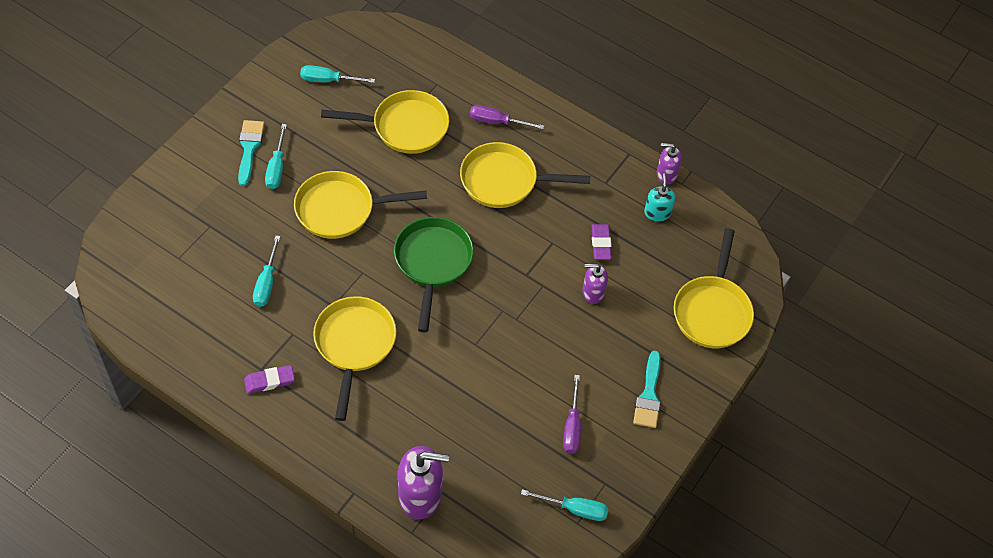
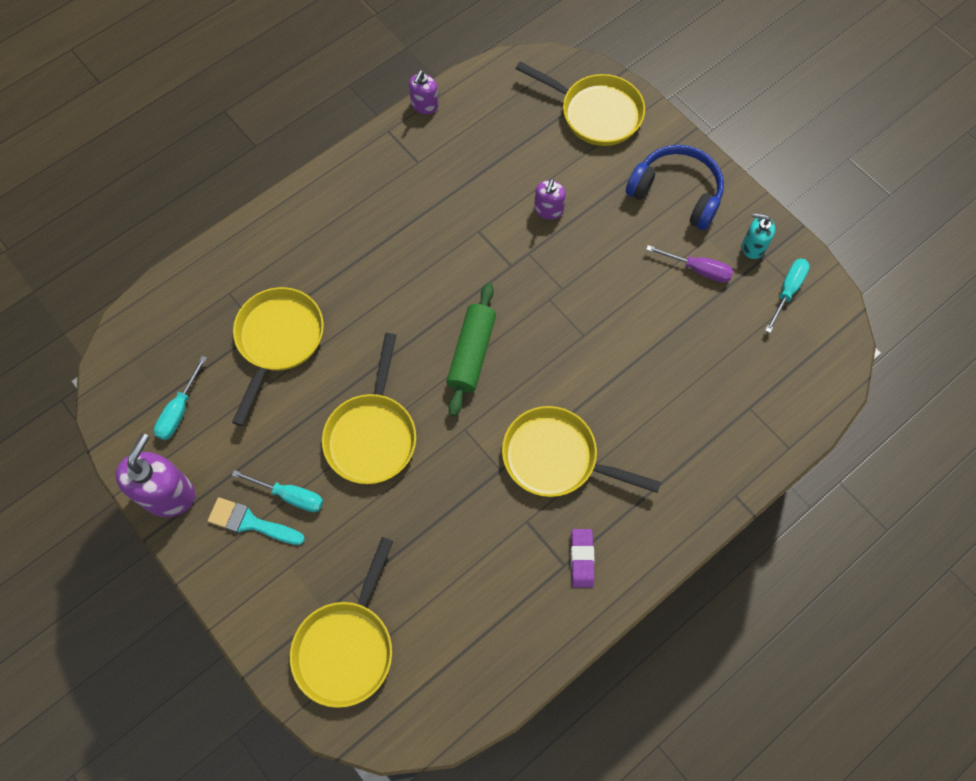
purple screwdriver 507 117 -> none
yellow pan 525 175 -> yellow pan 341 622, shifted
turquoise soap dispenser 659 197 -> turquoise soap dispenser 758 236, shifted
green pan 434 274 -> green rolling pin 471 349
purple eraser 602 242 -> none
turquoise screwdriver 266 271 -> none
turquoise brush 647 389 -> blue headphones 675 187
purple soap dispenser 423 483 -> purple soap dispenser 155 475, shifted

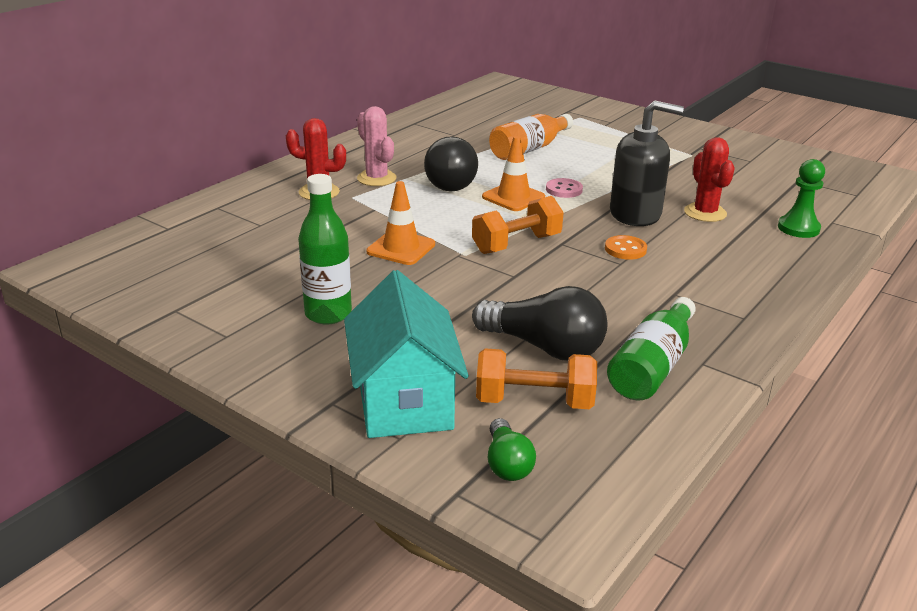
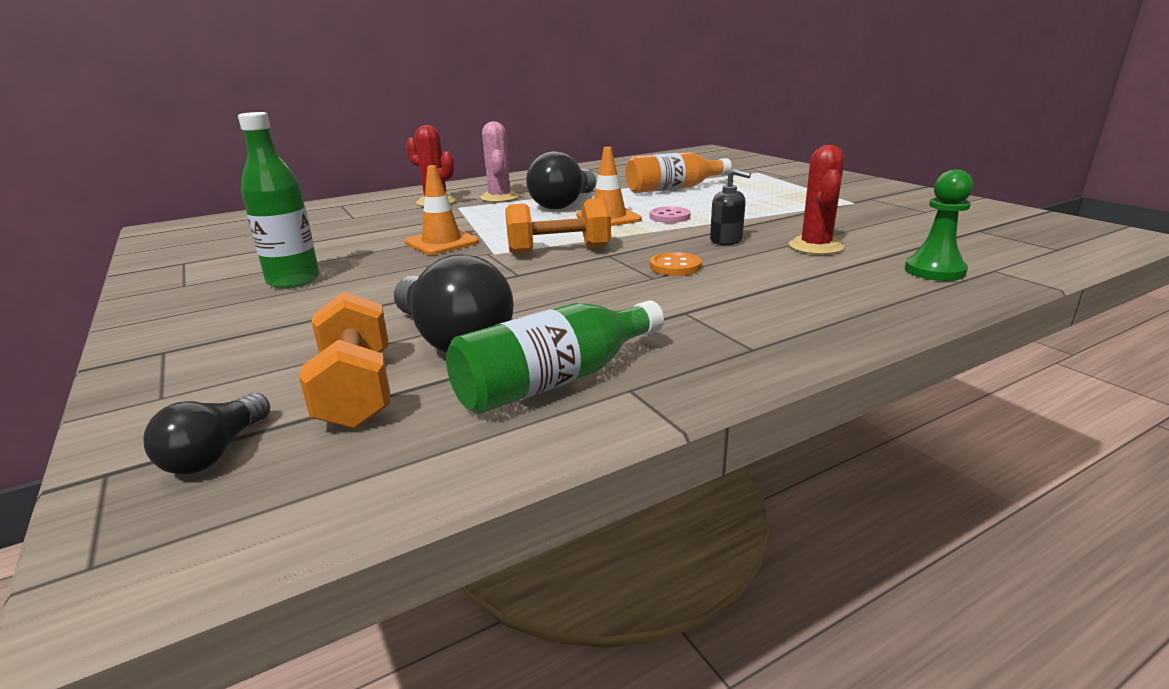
black soap dispenser 647 163 -> black soap dispenser 730 207, x0.50
turquoise house 406 354 -> none
orange dumbbell 536 378 -> orange dumbbell 345 360, 45 degrees clockwise
green light bulb 512 449 -> black light bulb 206 434

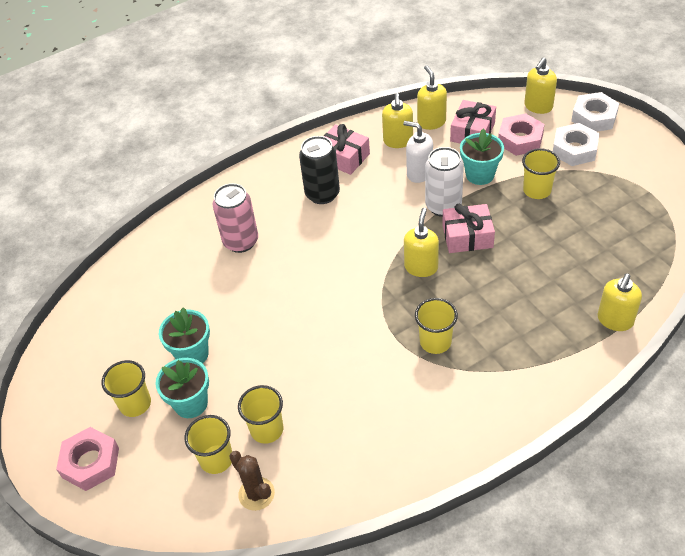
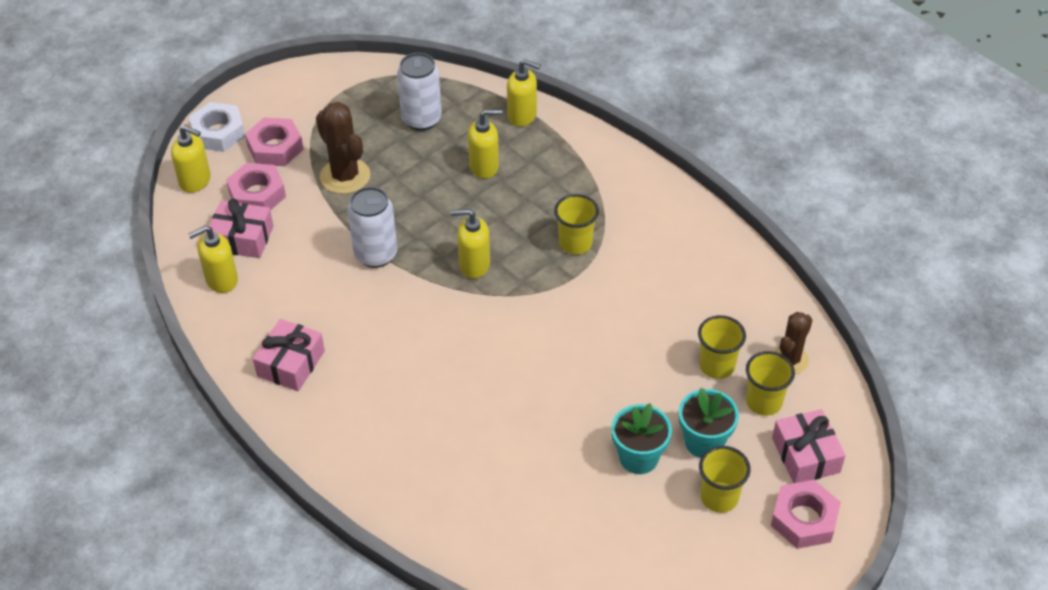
yellow soap dispenser 397 120 -> yellow soap dispenser 485 144, shifted
white soap dispenser 418 152 -> none
white nut 576 144 -> pink nut 274 142
turquoise flower pot 482 156 -> none
black can 319 170 -> none
yellow cup 541 173 -> brown cactus 343 148
pink can 235 218 -> none
pink gift 468 228 -> pink gift 809 446, shifted
none -> white can 419 92

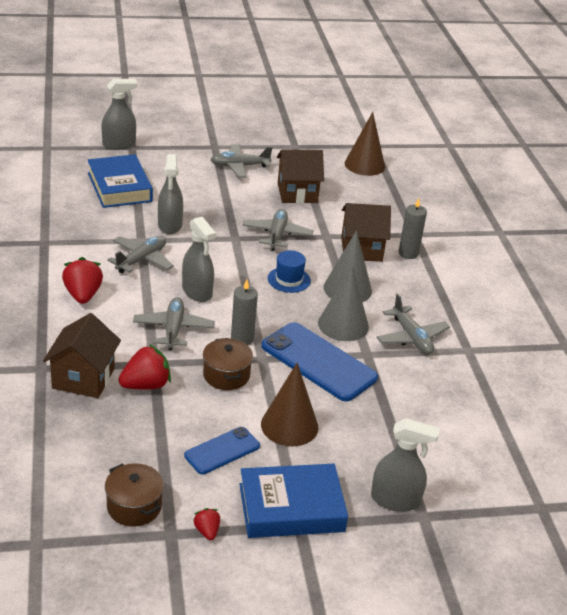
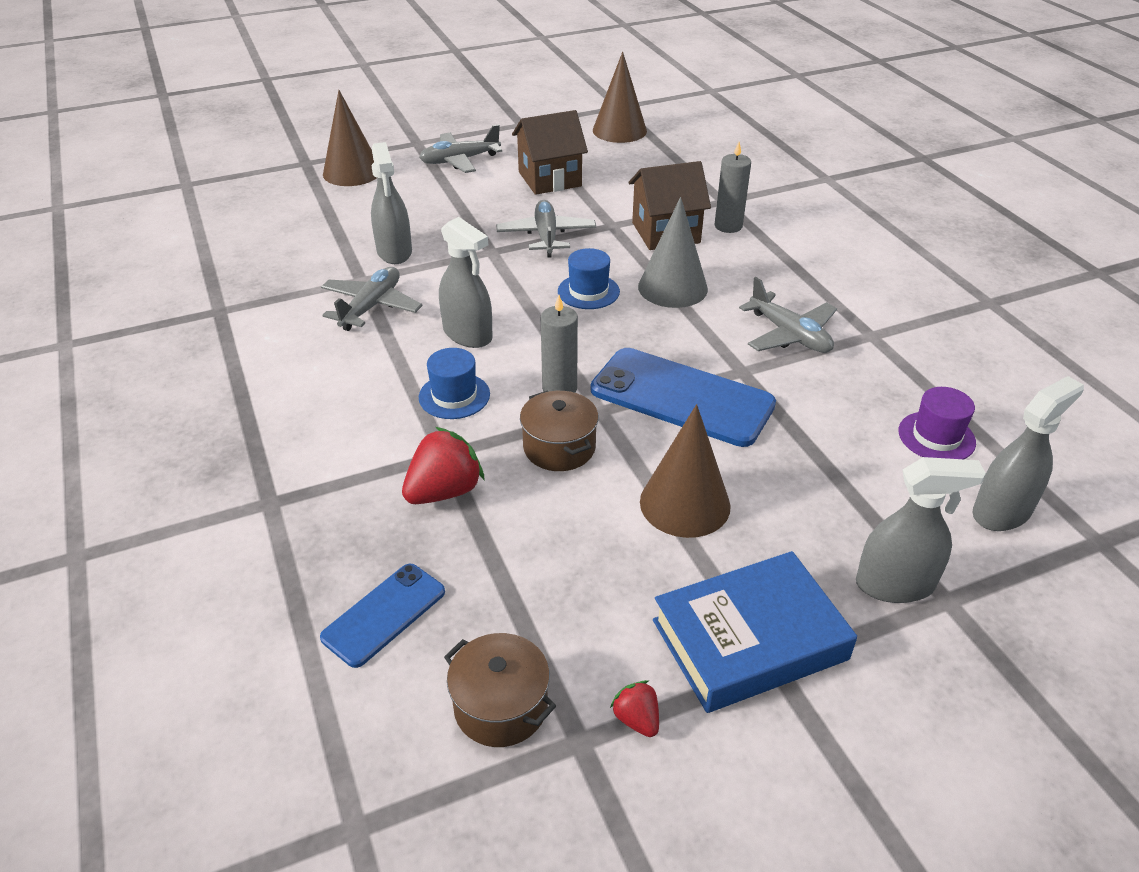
grey spray bottle 119 114 -> grey spray bottle 1028 453, shifted
blue book 120 181 -> none
red strawberry 82 280 -> none
grey cone 343 303 -> none
grey plane 174 323 -> blue hat 454 383
brown house 82 355 -> none
blue phone 222 451 -> blue phone 382 615, shifted
none -> brown cone 350 138
none -> purple hat 937 423

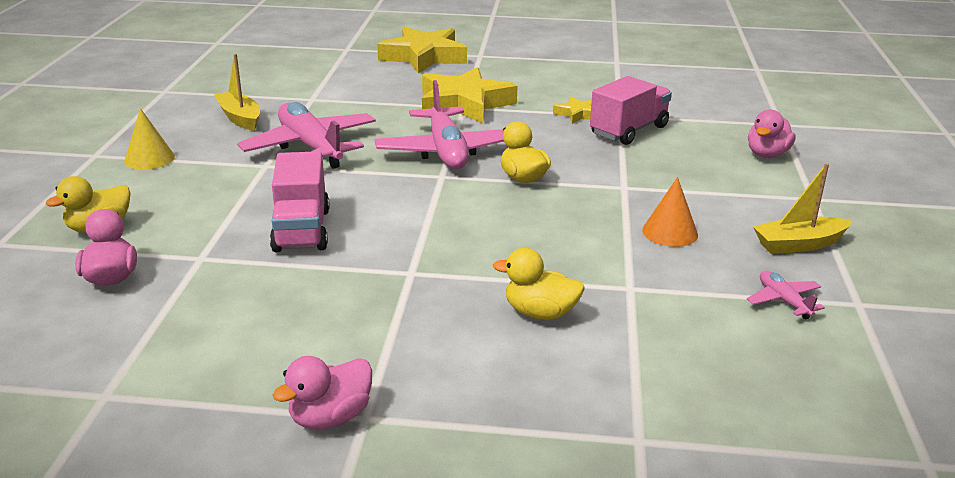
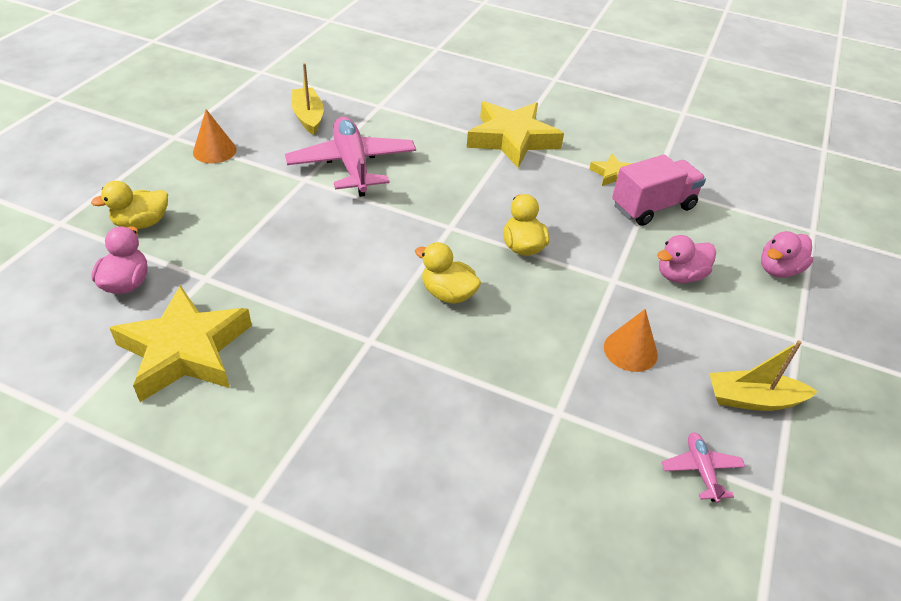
yellow star 422 50 -> yellow star 181 343, shifted
pink plane 439 124 -> none
yellow cone 149 139 -> orange cone 215 136
pink truck 300 201 -> none
yellow duck 539 284 -> yellow duck 448 273, shifted
pink duck 322 393 -> pink duck 686 259, shifted

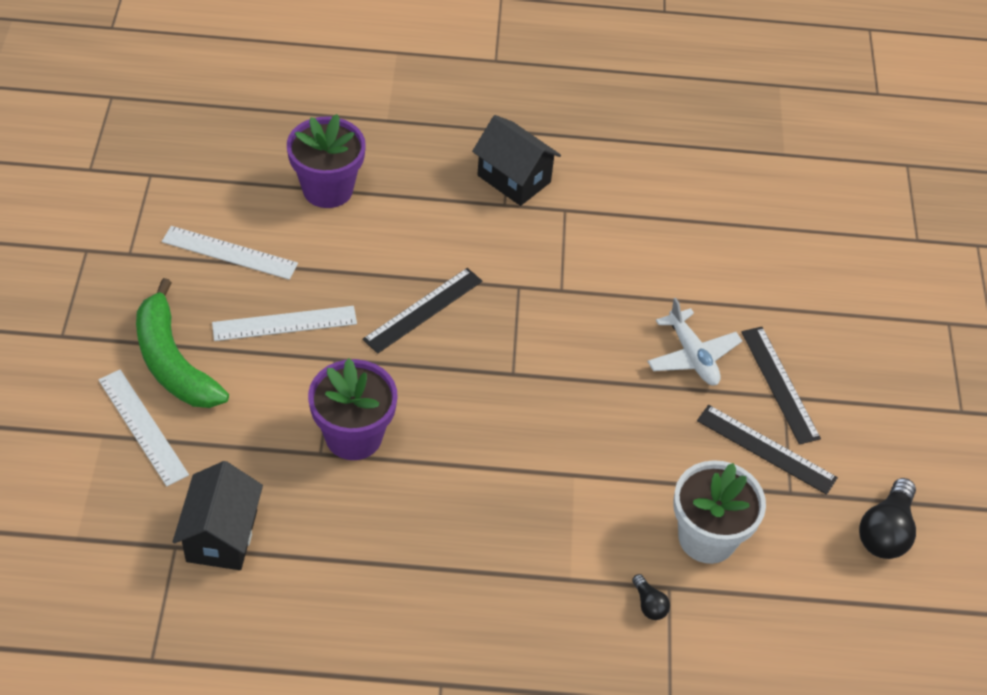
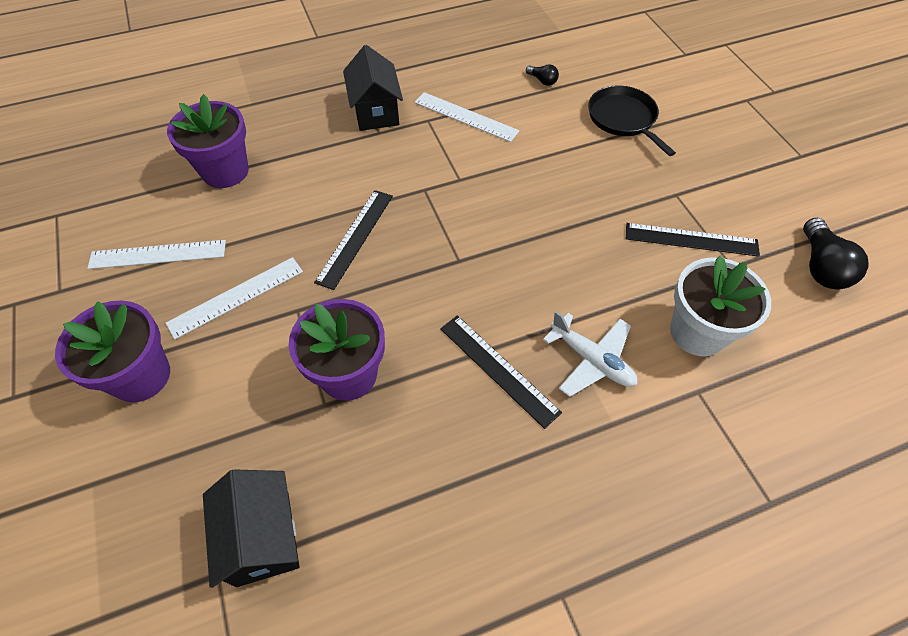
black house 516 160 -> black house 373 88, 60 degrees clockwise
green banana 182 343 -> purple flower pot 112 351
white plane 694 341 -> white plane 590 354, shifted
black ruler 781 386 -> black ruler 501 372, shifted
white ruler 143 428 -> white ruler 467 117, shifted
black light bulb 651 597 -> black light bulb 542 75, shifted
none -> black pan 632 120

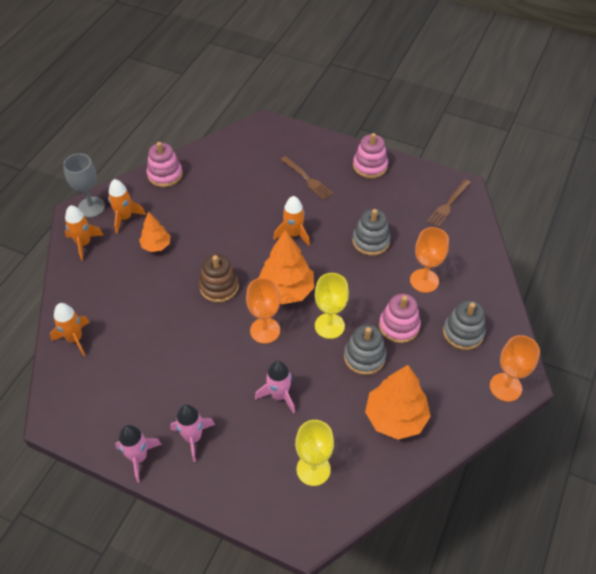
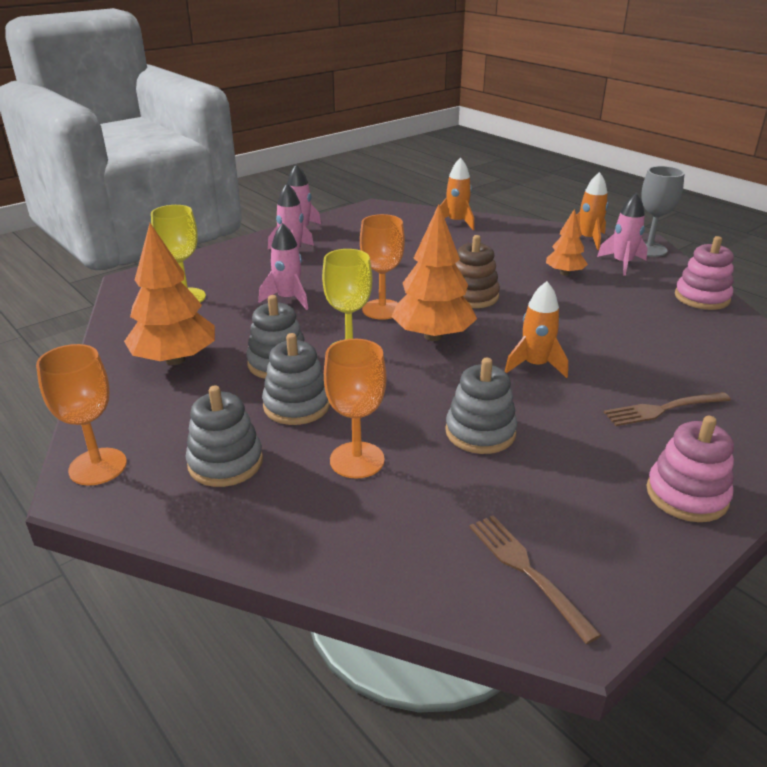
orange rocket 127 206 -> pink rocket 622 234
pink stacking toy 400 318 -> grey stacking toy 296 379

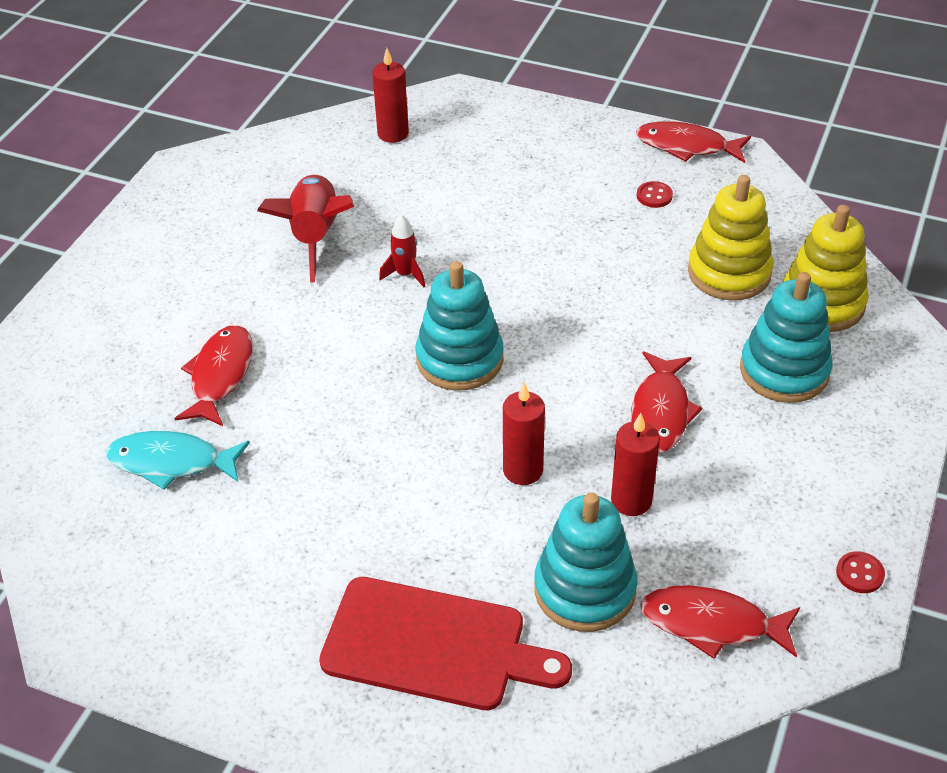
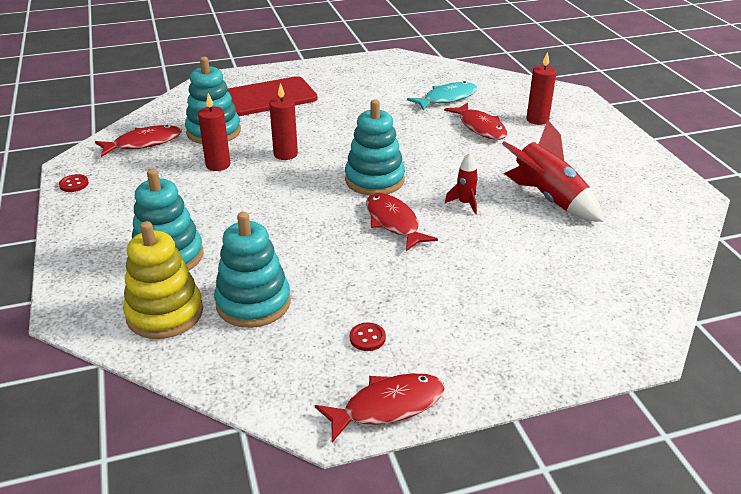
red candle 390 95 -> red candle 541 88, shifted
yellow stacking toy 731 237 -> turquoise stacking toy 252 270
red fish 666 402 -> red fish 402 222, shifted

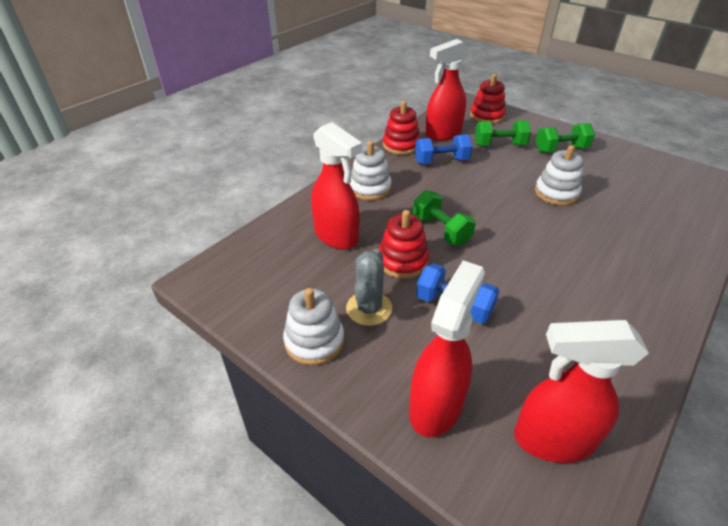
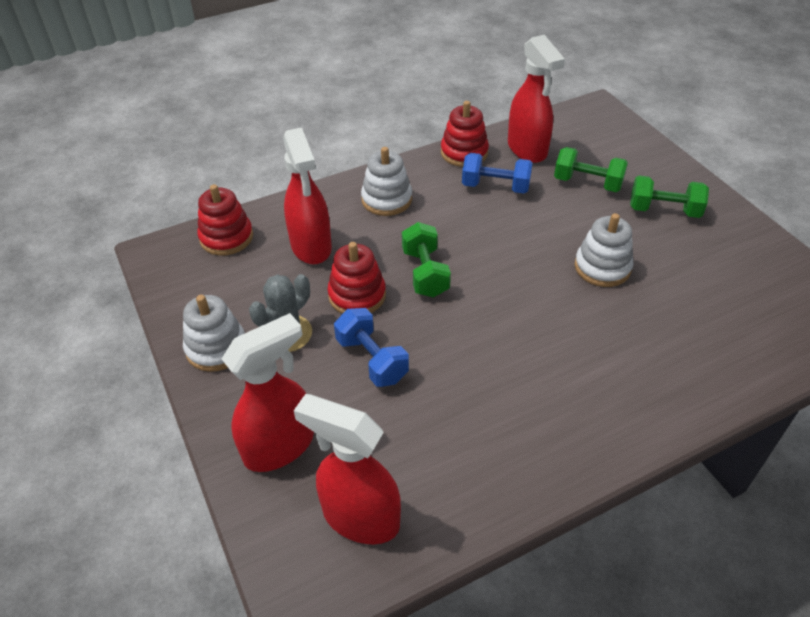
red spray bottle 447 90 -> red spray bottle 536 99, 105 degrees counterclockwise
red stacking toy 488 99 -> red stacking toy 225 219, shifted

